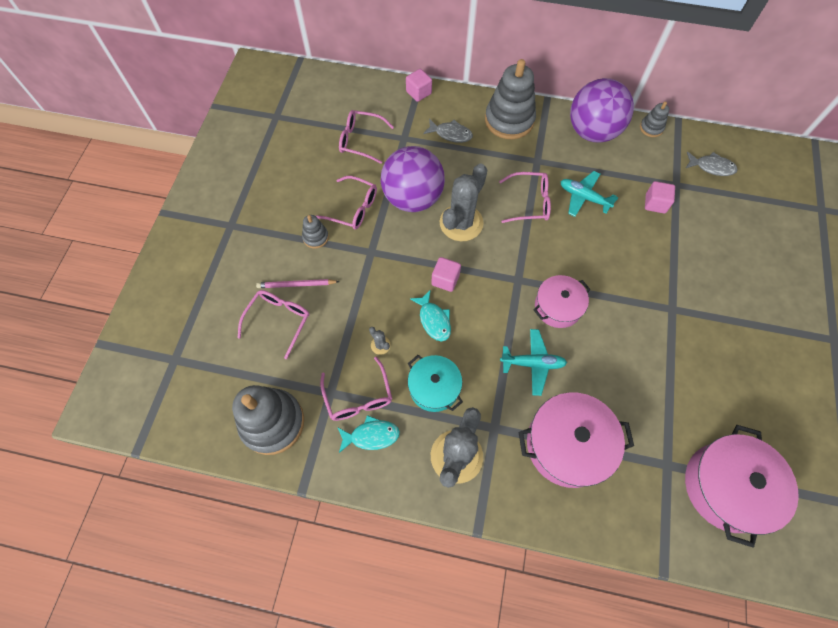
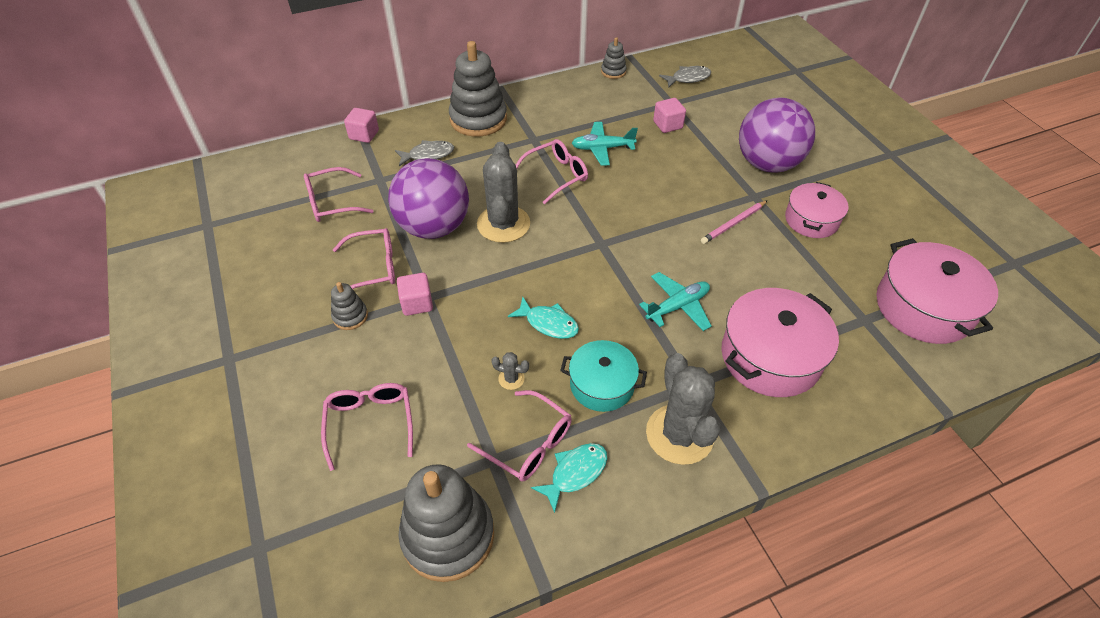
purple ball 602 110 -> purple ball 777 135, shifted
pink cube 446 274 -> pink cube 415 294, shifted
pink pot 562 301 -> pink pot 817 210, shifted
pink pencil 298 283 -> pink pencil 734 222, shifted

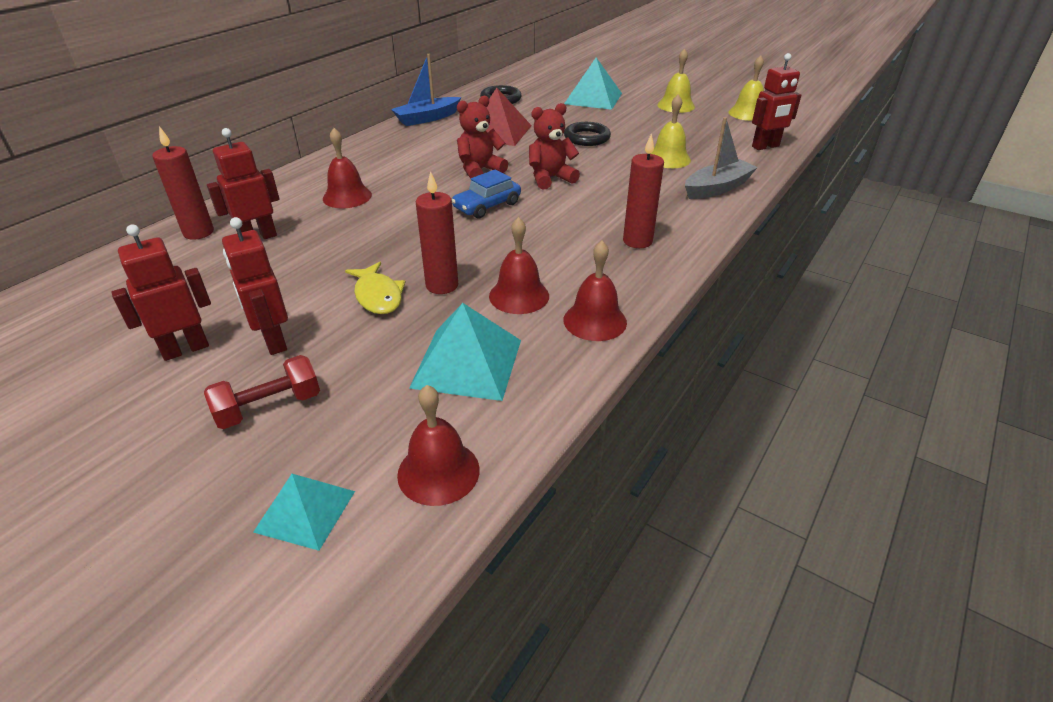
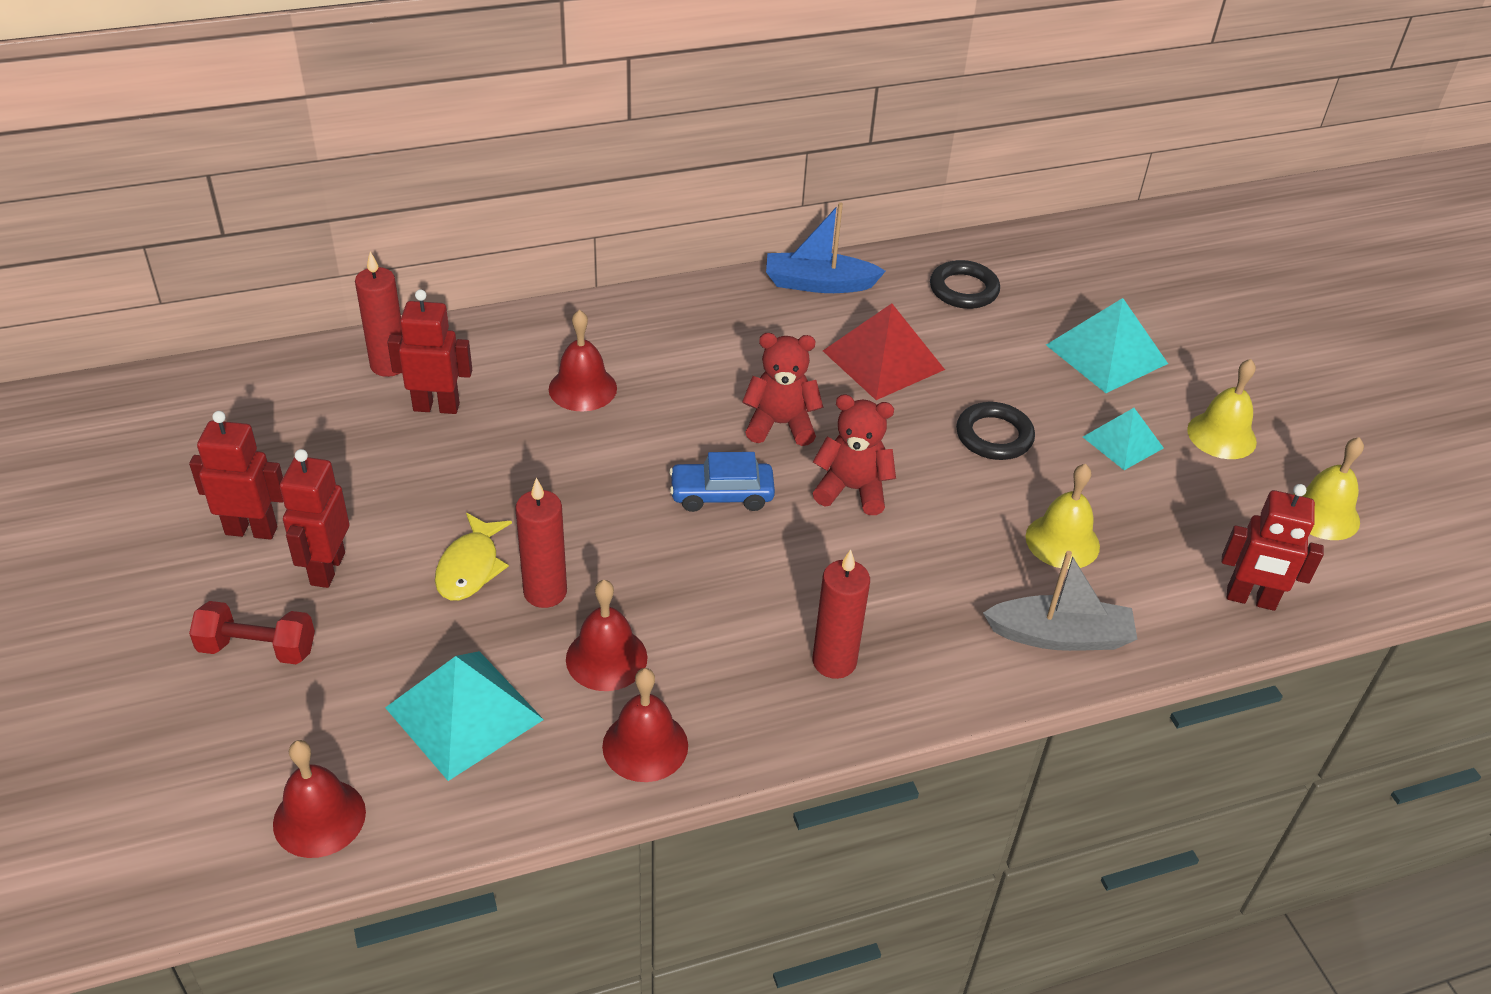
turquoise pyramid 304 512 -> turquoise pyramid 1123 439, shifted

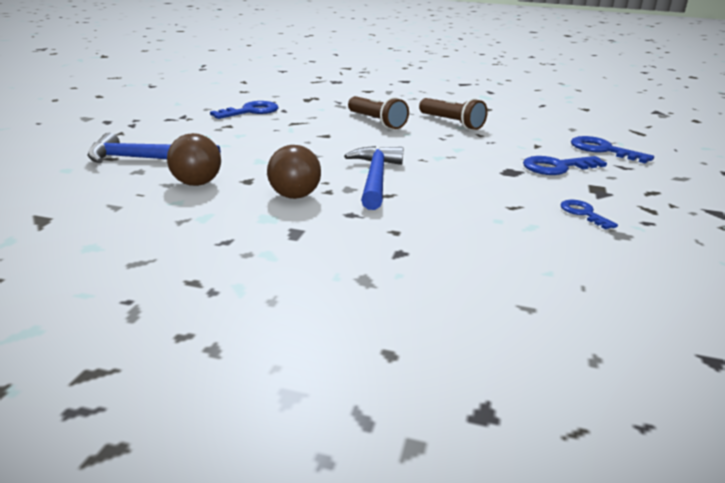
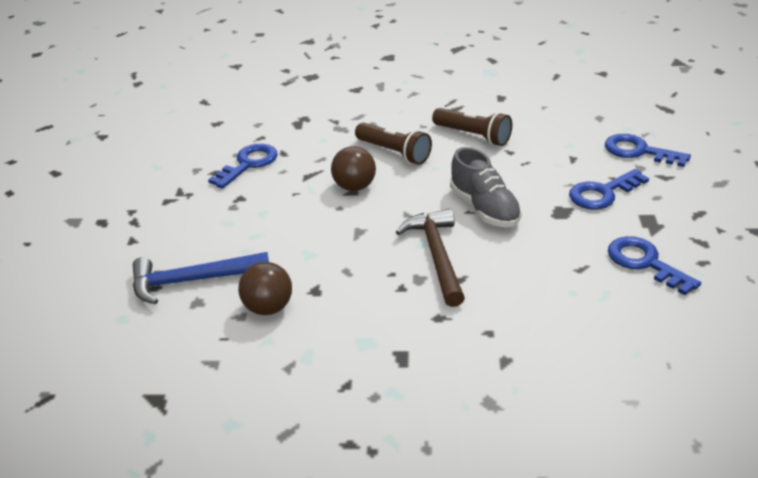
brown ball 294 172 -> brown ball 353 168, shifted
blue hammer 374 178 -> brown hammer 430 258
blue key 589 214 -> blue key 654 265, x1.62
none -> grey shoe 486 187

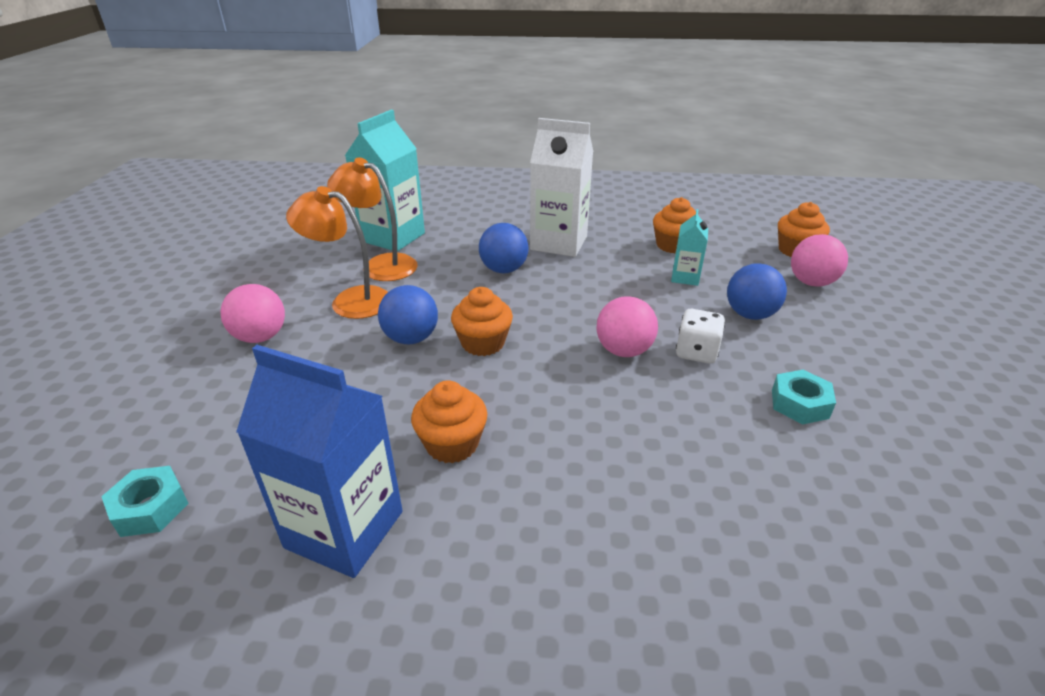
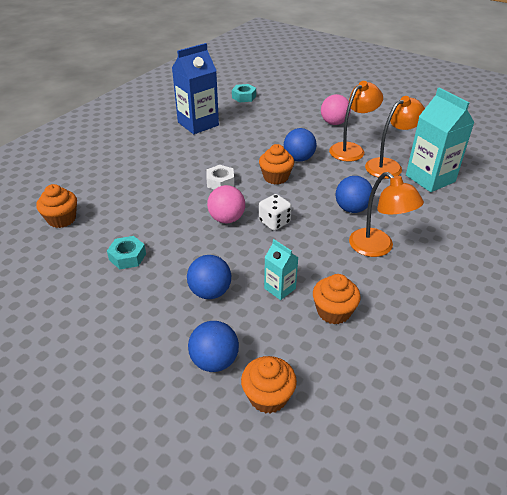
white carton 561 187 -> orange lamp 386 214
pink ball 819 260 -> blue ball 213 346
white dice 700 336 -> white dice 275 212, shifted
orange cupcake 449 421 -> orange cupcake 56 206, shifted
none -> white nut 220 177

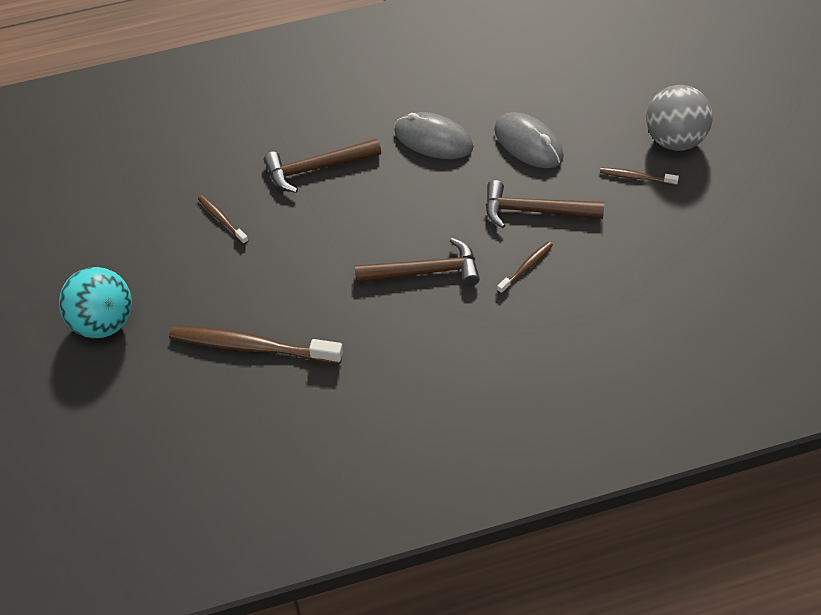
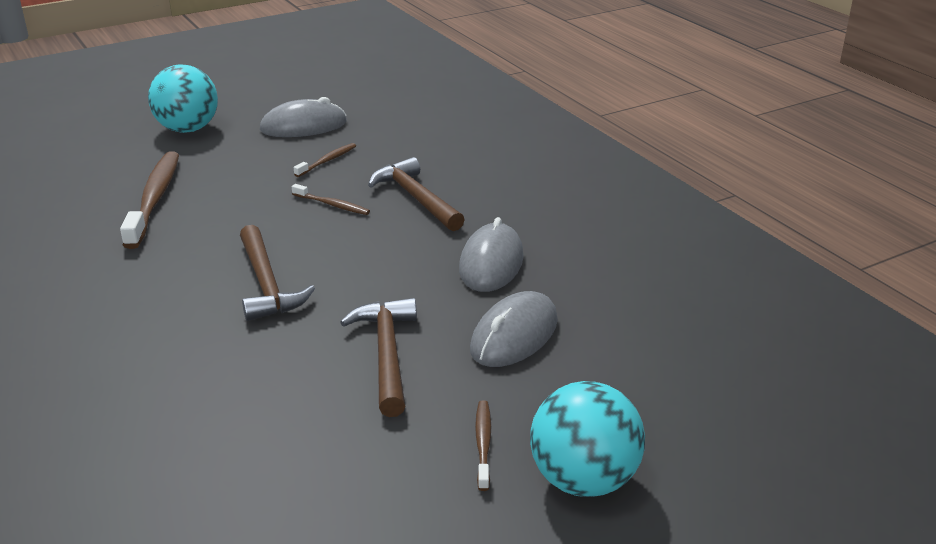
grey ball 679 118 -> turquoise ball 587 439
brown toothbrush 525 268 -> brown toothbrush 331 199, shifted
none -> grey mouse 303 117

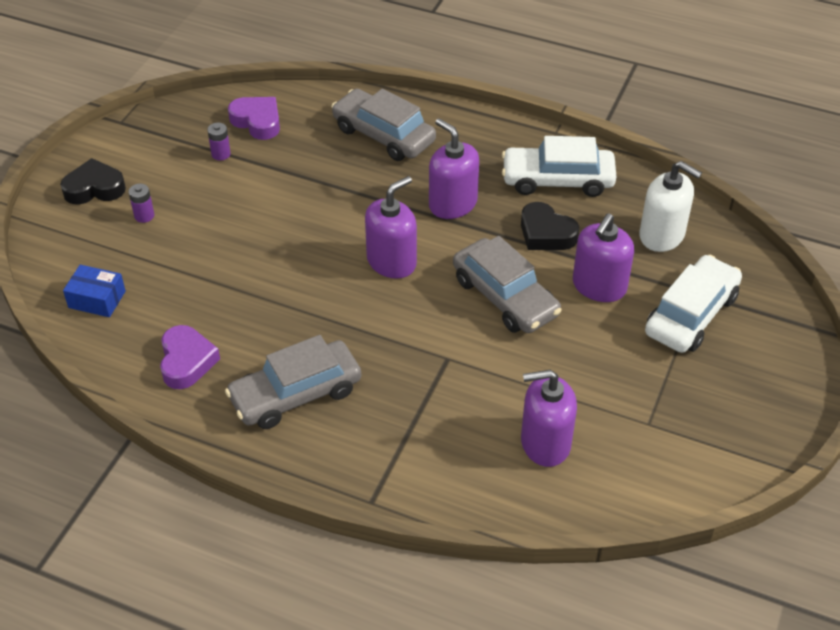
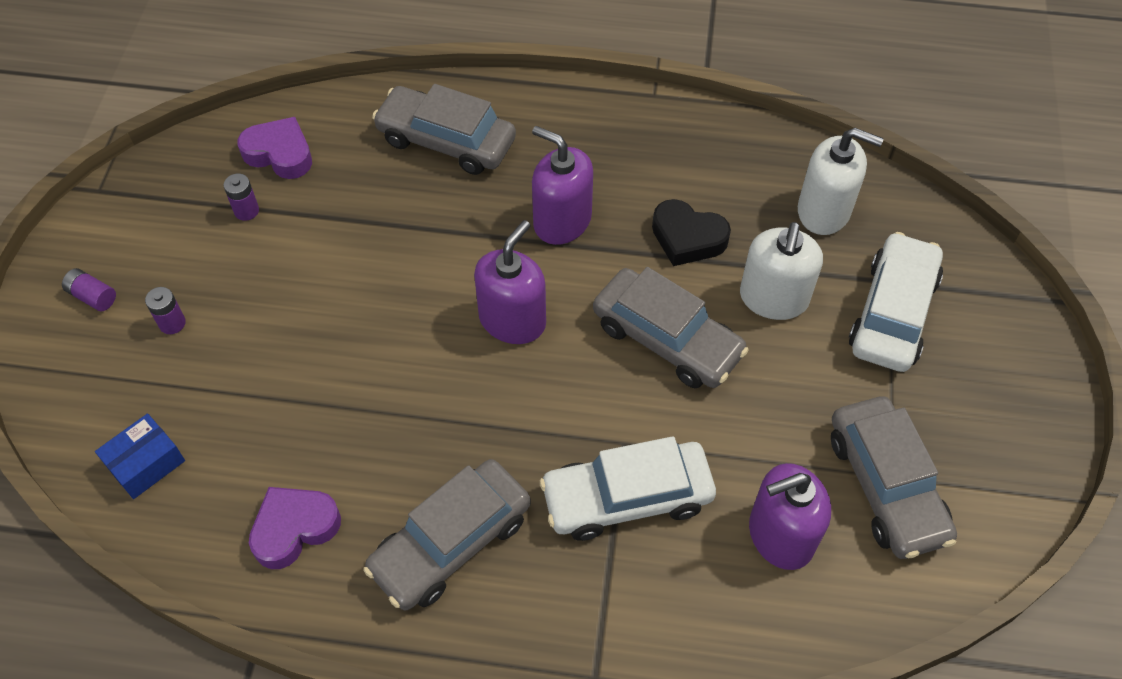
white car 559 166 -> white car 628 488, shifted
black heart 93 181 -> purple battery 89 289
purple soap dispenser 603 257 -> white soap dispenser 781 271
blue box 94 291 -> blue box 140 456, 45 degrees counterclockwise
purple heart 190 357 -> purple heart 295 528, 105 degrees counterclockwise
none -> grey car 894 477

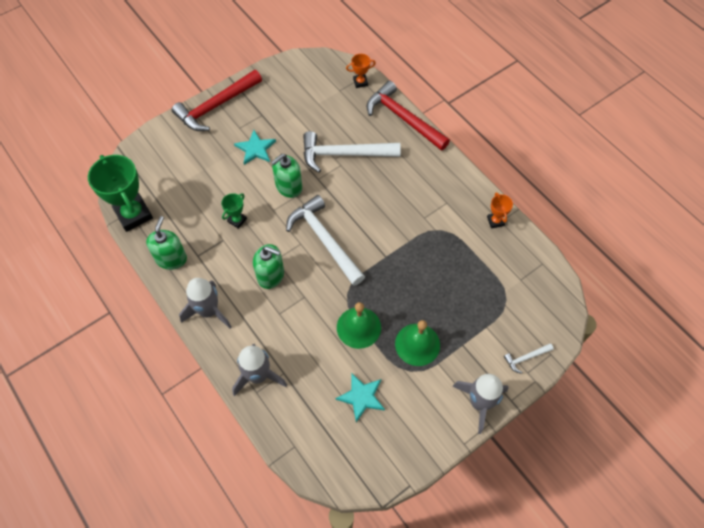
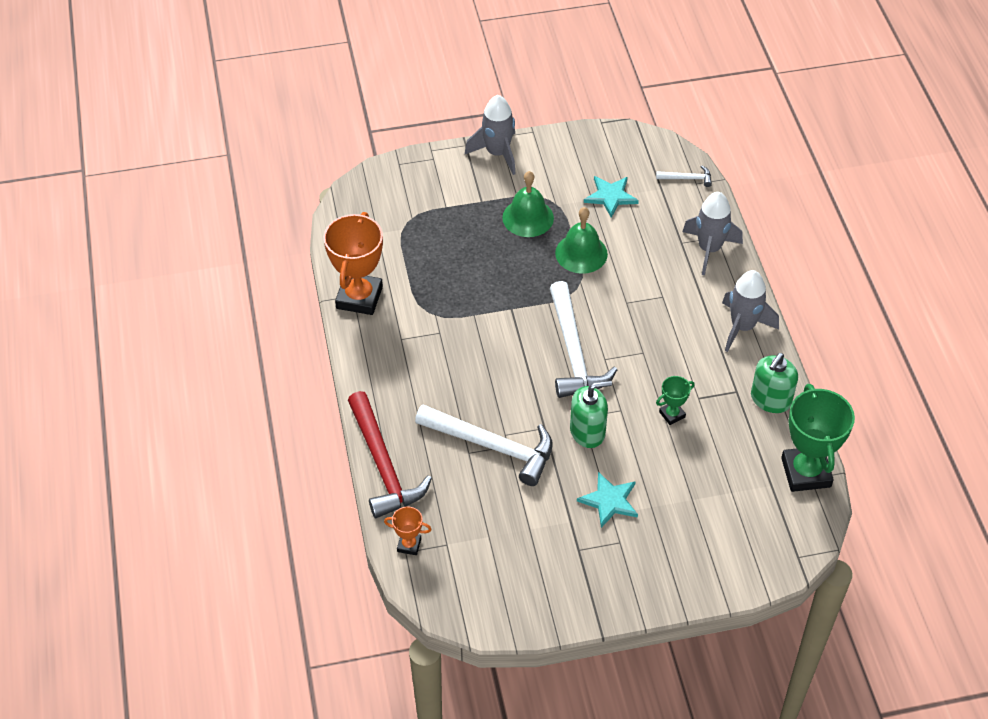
red hammer 217 100 -> none
orange trophy 500 210 -> orange trophy 353 263, x2.11
green soap dispenser 268 266 -> none
white hammer 529 358 -> white hammer 684 176, shifted

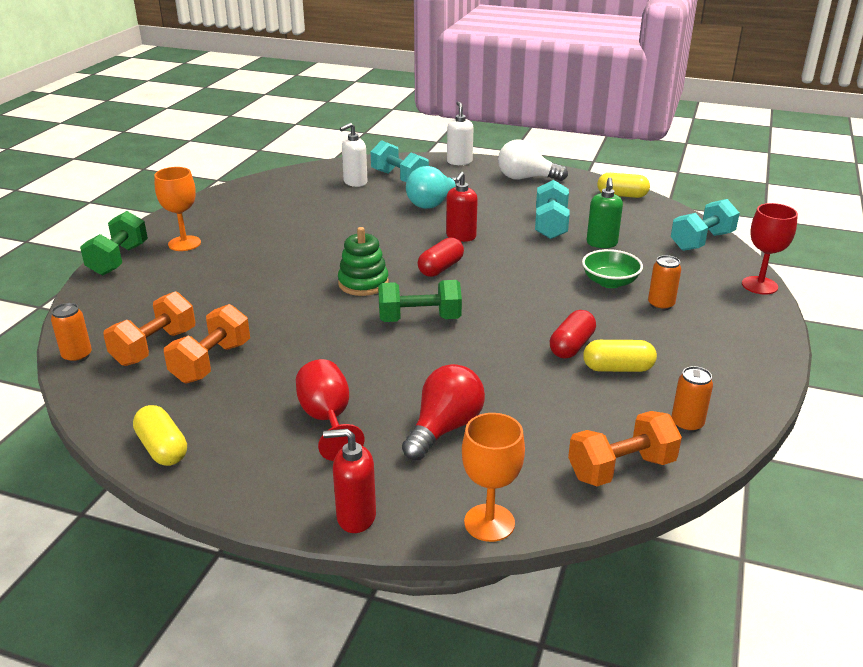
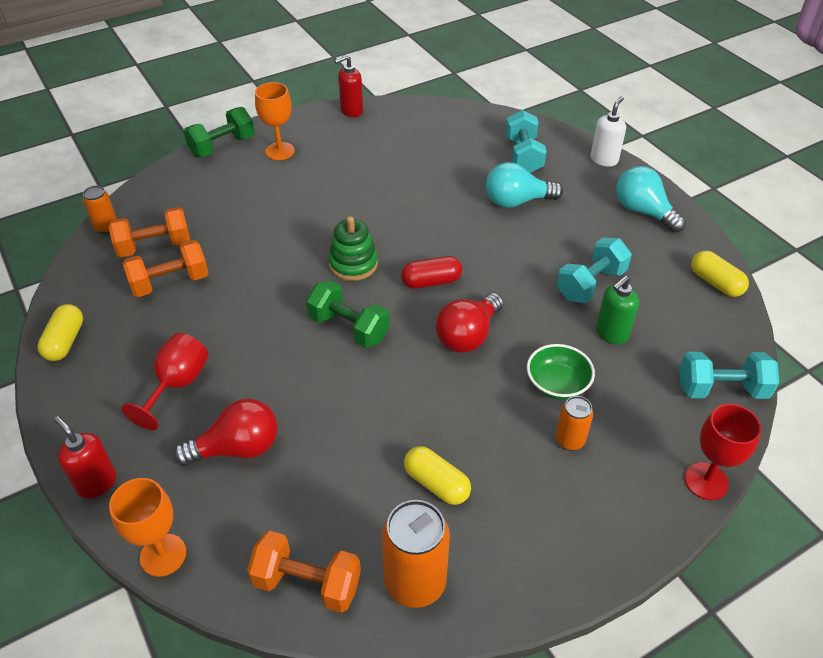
white soap dispenser 354 155 -> none
white light bulb 533 160 -> turquoise light bulb 651 199
red soap dispenser 462 207 -> red soap dispenser 348 86, shifted
red capsule 573 334 -> none
orange can 692 399 -> orange can 416 554, x1.80
none -> red light bulb 469 323

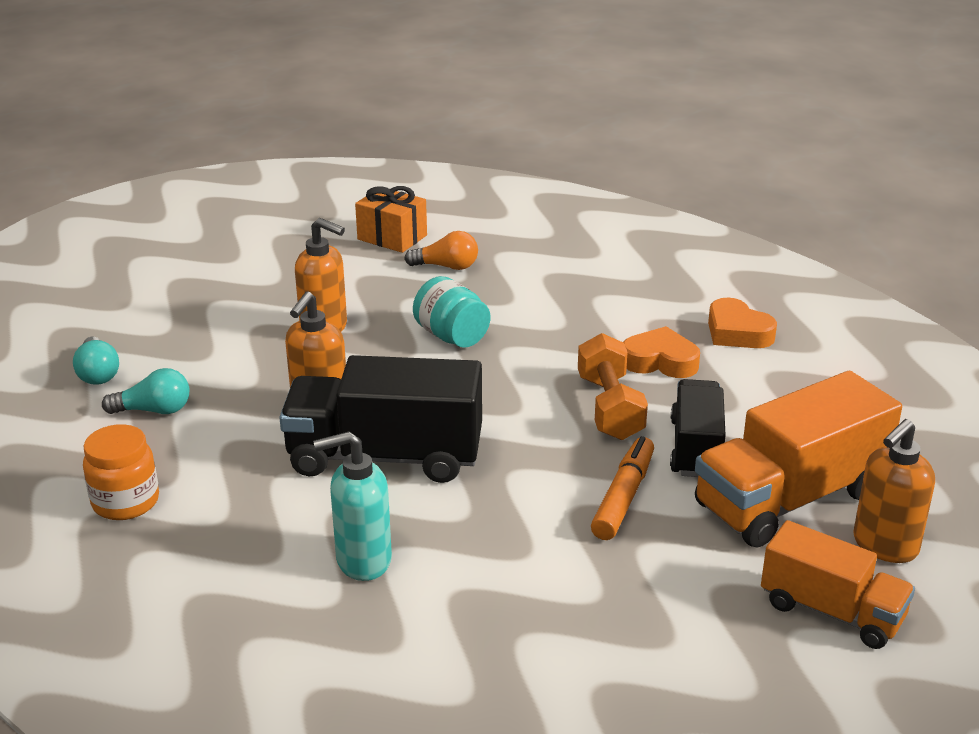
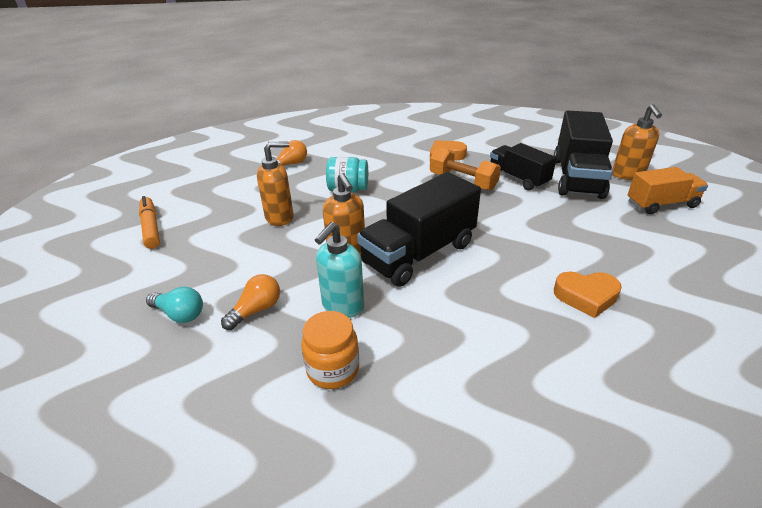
orange gift 391 219 -> none
orange heart 742 323 -> orange heart 588 295, shifted
turquoise light bulb 145 391 -> orange light bulb 250 302
orange truck 798 459 -> black truck 583 155
turquoise soap dispenser 352 506 -> turquoise soap dispenser 339 270, shifted
orange marker 622 488 -> orange marker 149 222, shifted

